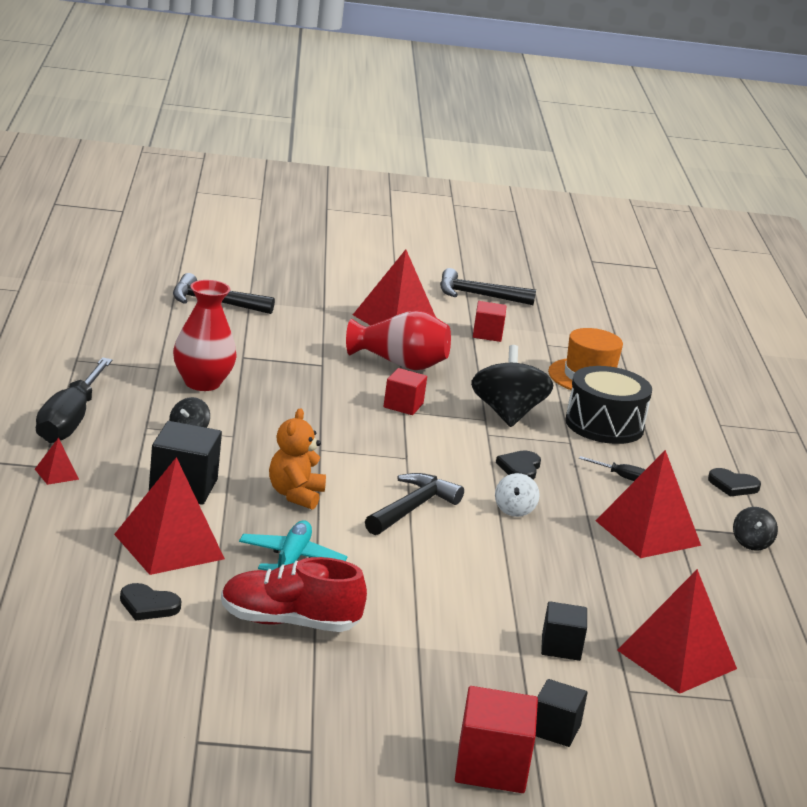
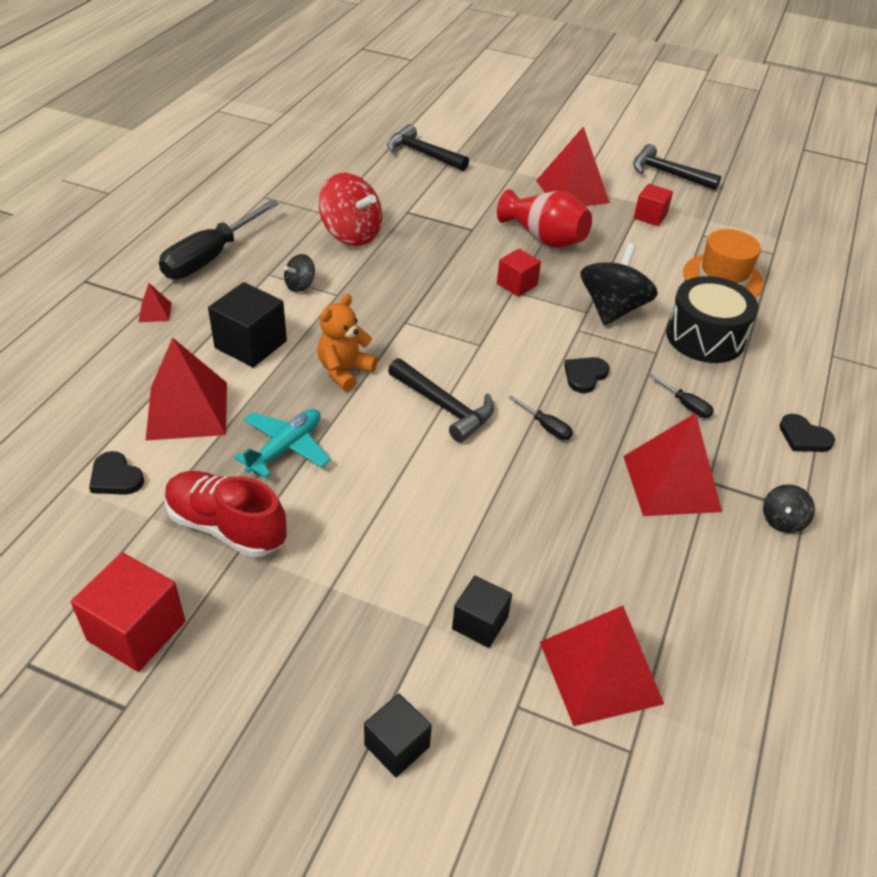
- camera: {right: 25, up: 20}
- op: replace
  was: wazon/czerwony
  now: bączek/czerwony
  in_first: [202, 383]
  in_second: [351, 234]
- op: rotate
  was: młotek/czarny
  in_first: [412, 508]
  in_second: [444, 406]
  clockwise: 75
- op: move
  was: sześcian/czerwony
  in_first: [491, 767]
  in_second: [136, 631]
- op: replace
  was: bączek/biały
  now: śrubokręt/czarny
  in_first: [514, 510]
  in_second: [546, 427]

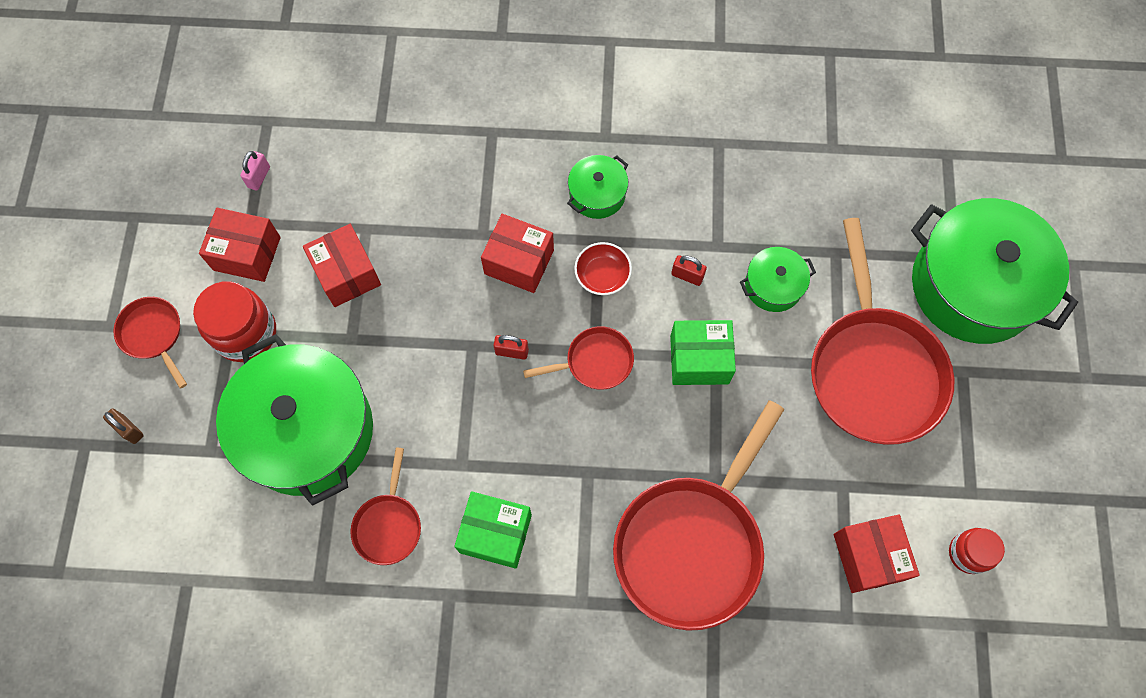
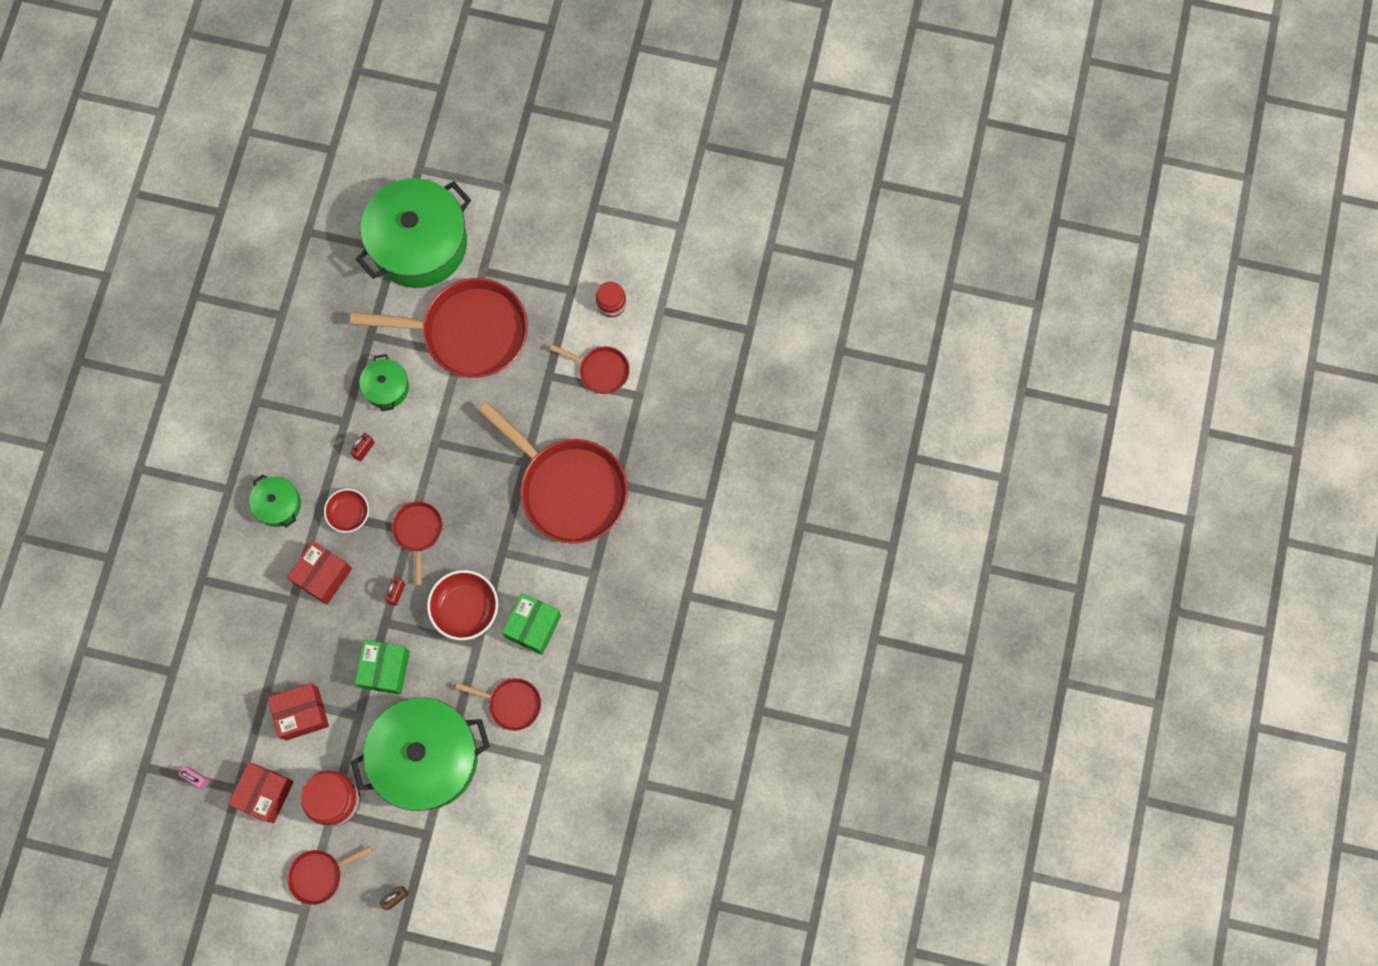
- camera: {right: -80, up: 5}
- op: move
  was: pudełko/zielony
  in_first: [699, 359]
  in_second: [385, 669]
- op: replace
  was: pudełko/czerwony
  now: patelnia/czerwony
  in_first: [868, 557]
  in_second: [601, 370]
- op: insert
  now: miska/czerwony
  in_second: [465, 608]

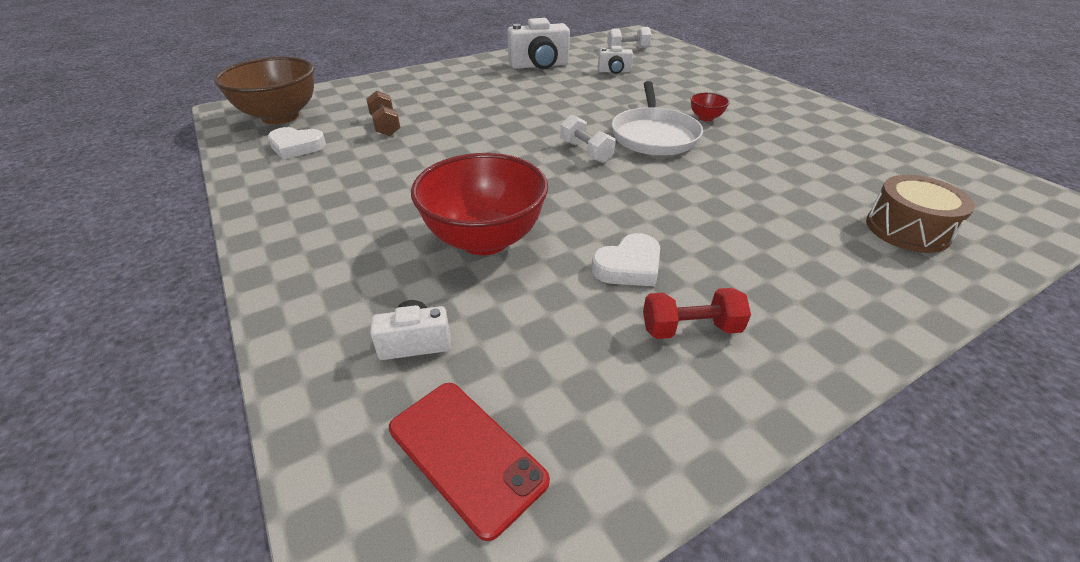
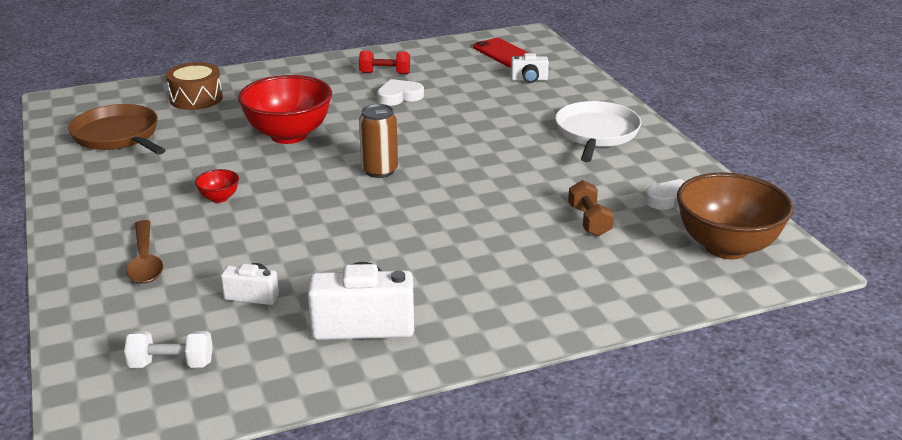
- camera: {right: -170, up: -10}
- op: move
  was: miska/czerwony
  in_first: [484, 239]
  in_second: [289, 135]
- op: replace
  was: hantel/biały
  now: puszka/brązowy
  in_first: [586, 152]
  in_second: [379, 171]
- op: move
  was: patelnia/biały
  in_first: [654, 135]
  in_second: [596, 133]
- op: insert
  now: patelnia/brązowy
  in_second: [118, 136]
- op: insert
  now: łyżka/brązowy
  in_second: [145, 261]

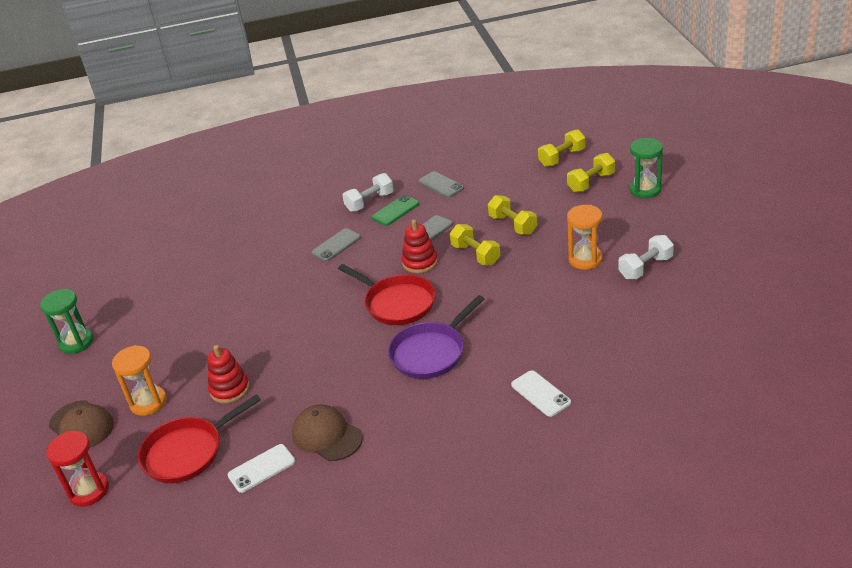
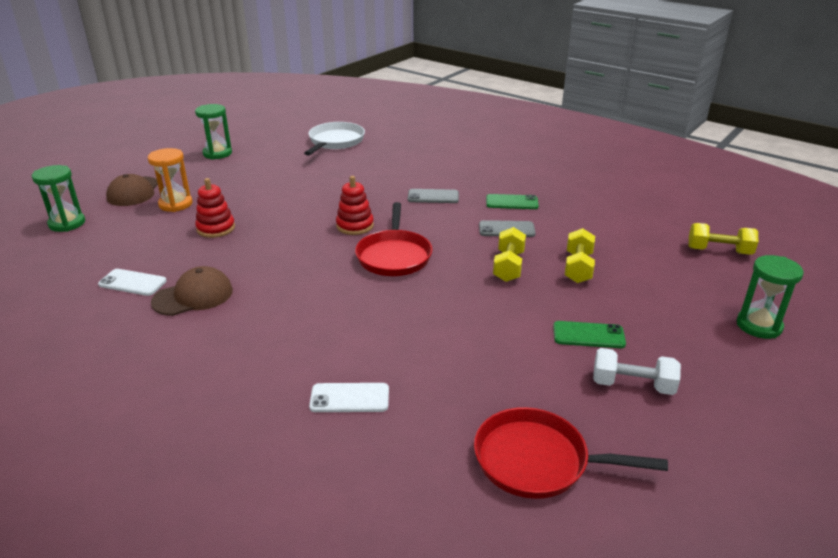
- camera: {right: 45, up: -5}
- op: recolor
  was: klepsydra/czerwony
  now: klepsydra/zielony
  in_first: [89, 491]
  in_second: [67, 223]
- op: move
  was: patelnia/czerwony
  in_first: [187, 452]
  in_second: [537, 461]
- op: rotate
  was: czapka/brązowy
  in_first: [327, 435]
  in_second: [193, 296]
  clockwise: 60
- op: delete
  was: hantel/biały
  in_first: [370, 202]
- op: delete
  was: patelnia/fioletowy
  in_first: [431, 352]
- op: move
  was: zabawka nakładanka/czerwony
  in_first: [420, 262]
  in_second: [355, 226]
- op: delete
  was: telefon/szary
  in_first: [441, 185]
- op: rotate
  was: telefon/biały
  in_first: [540, 394]
  in_second: [349, 398]
  clockwise: 75
- op: delete
  was: hantel/żółty
  in_first: [591, 182]
- op: replace
  was: klepsydra/pomarańczowy
  now: telefon/zielony
  in_first: [585, 259]
  in_second: [588, 335]
- op: insert
  now: patelnia/biały
  in_second: [335, 142]

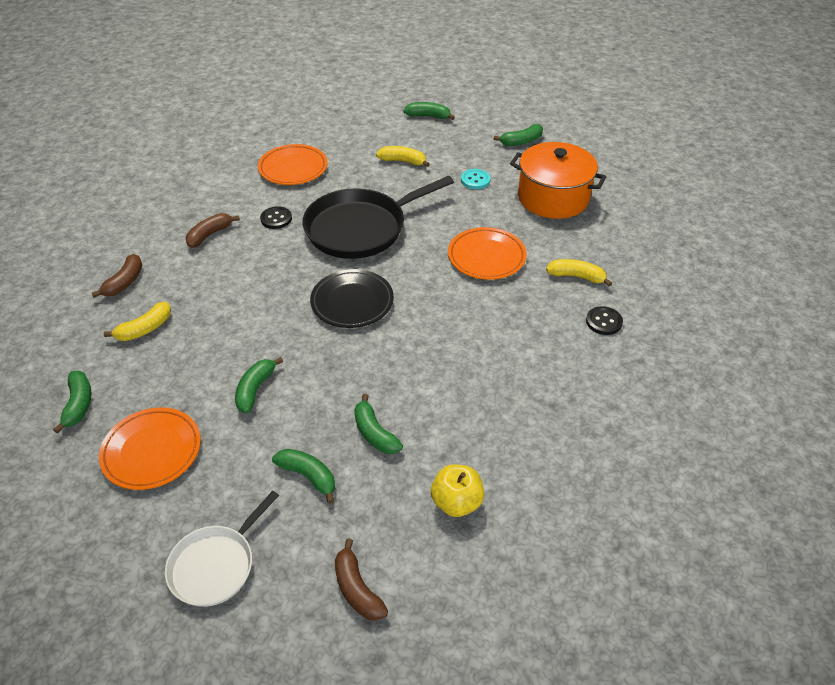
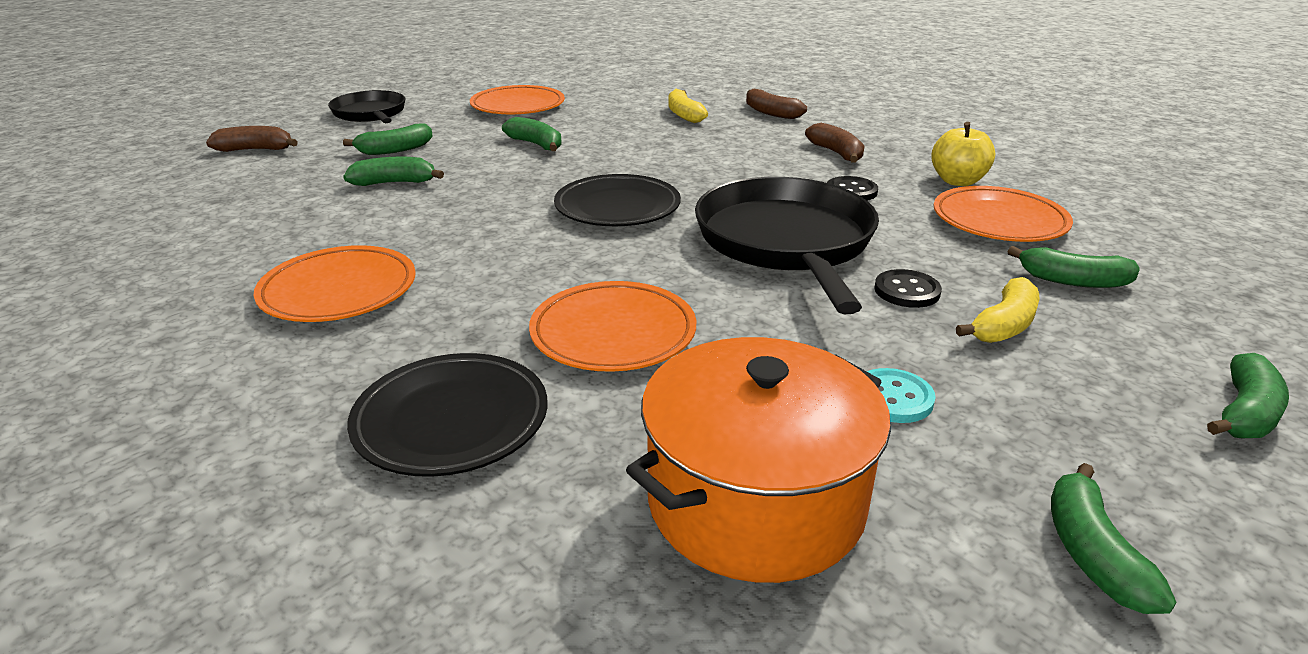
- camera: {right: 115, up: -15}
- op: move
  was: banan/zielony
  in_first: [78, 404]
  in_second: [1072, 281]
- op: recolor
  was: patelnia/biały
  now: patelnia/czarny
  in_first: [215, 565]
  in_second: [370, 113]
- op: move
  was: jabłko/żółty
  in_first: [456, 502]
  in_second: [957, 181]
- op: replace
  was: banan/żółty
  now: talerz/czarny
  in_first: [577, 276]
  in_second: [451, 421]
- op: move
  was: guzik/czarny
  in_first: [604, 322]
  in_second: [907, 291]
- op: insert
  now: talerz/pomarańczowy
  in_second: [339, 291]

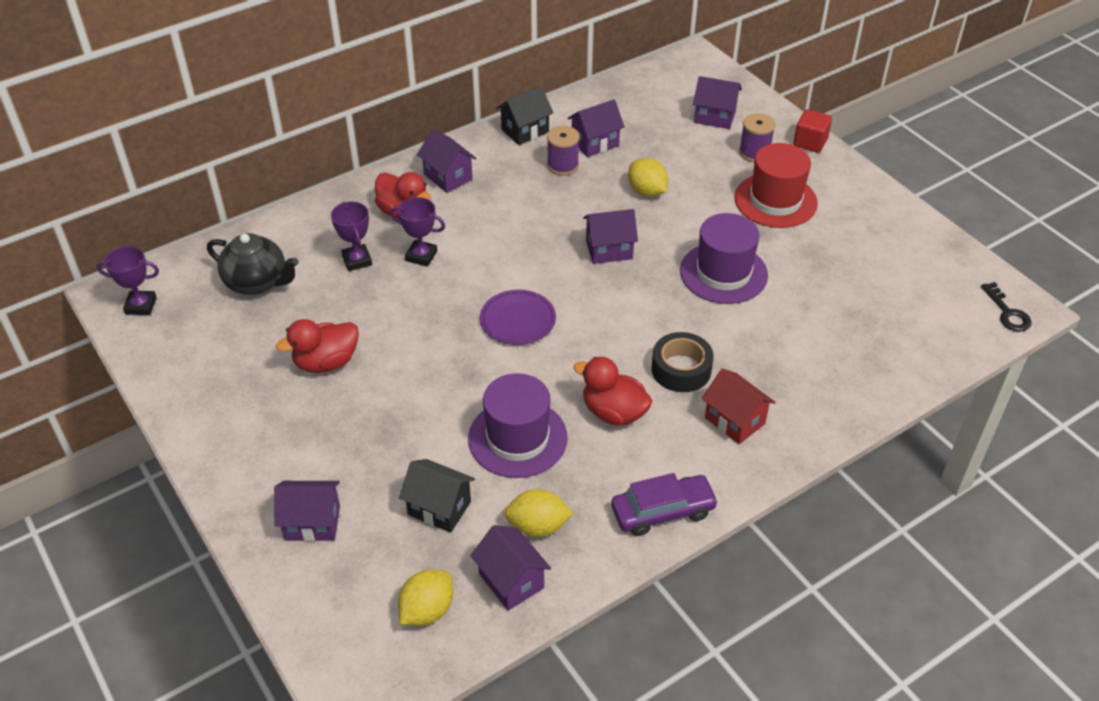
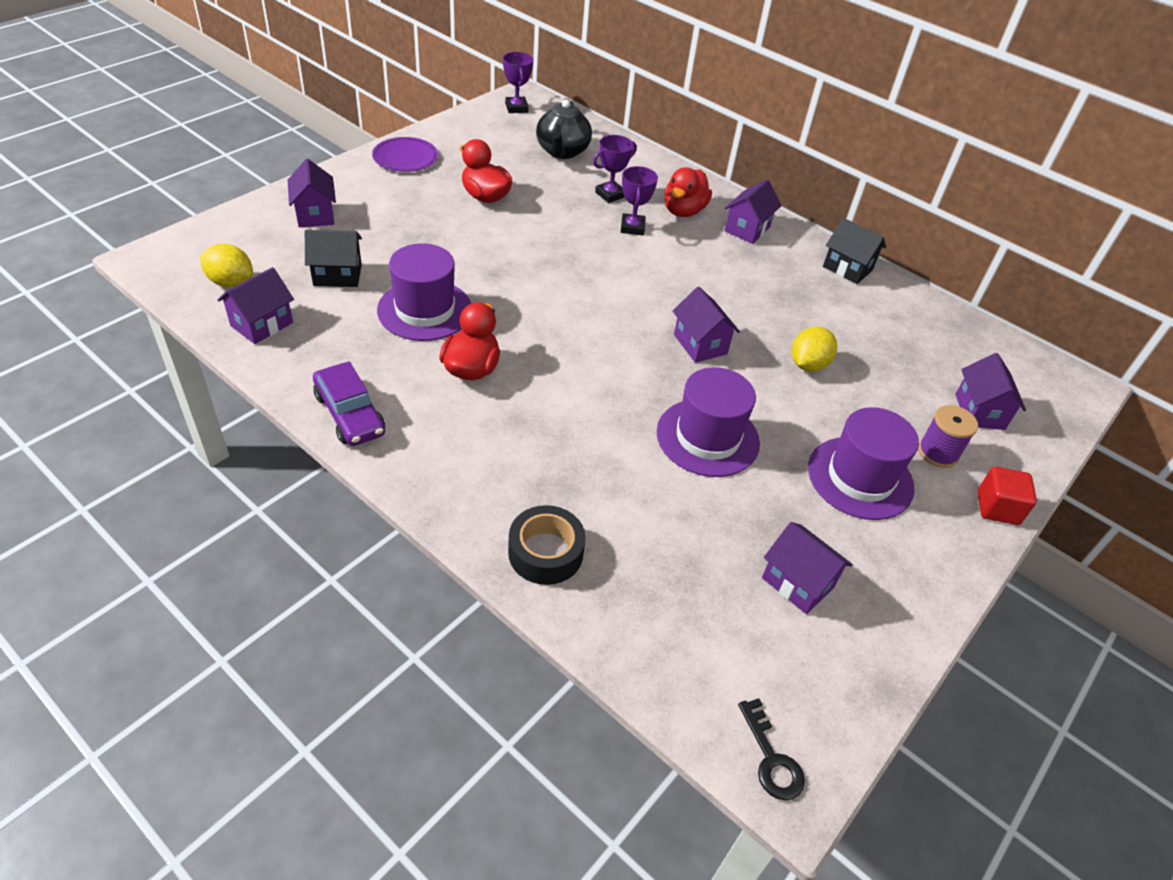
- camera: {right: 70, up: 0}
- op: rotate
  was: domek/czarny
  in_first: [439, 508]
  in_second: [337, 275]
  clockwise: 75
- op: move
  was: talerz/fioletowy
  in_first: [518, 320]
  in_second: [405, 158]
- op: delete
  was: cytryna/żółty
  in_first: [538, 526]
- op: delete
  was: szpulka/fioletowy
  in_first: [562, 165]
- op: move
  was: domek/fioletowy
  in_first: [595, 143]
  in_second: [797, 582]
- op: move
  was: taśma klejąca/czarny
  in_first: [681, 369]
  in_second: [545, 552]
- op: delete
  was: domek/czerwony
  in_first: [734, 420]
- op: recolor
  was: kapelusz/czerwony
  now: kapelusz/fioletowy
  in_first: [775, 200]
  in_second: [860, 478]
- op: rotate
  was: klucz/czarny
  in_first: [1007, 313]
  in_second: [771, 759]
  clockwise: -75

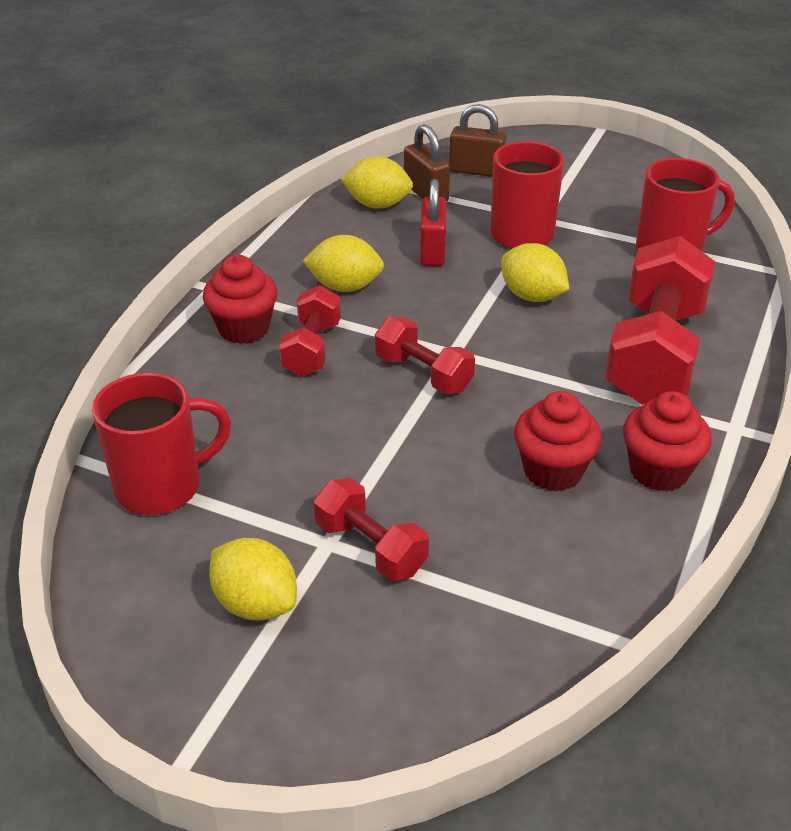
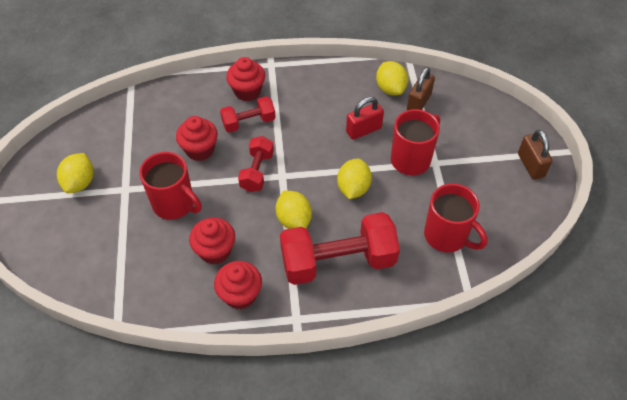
- camera: {right: 60, up: 15}
- op: move
  was: kubek/czerwony
  in_first: [162, 486]
  in_second: [174, 204]
- op: move
  was: cytryna/żółty
  in_first: [345, 287]
  in_second: [294, 220]
- op: delete
  was: hantel/czerwony
  in_first: [370, 547]
- op: move
  was: kłódka/brązowy
  in_first: [476, 171]
  in_second: [530, 165]
- op: insert
  now: muffinka/czerwony
  in_second: [200, 150]

